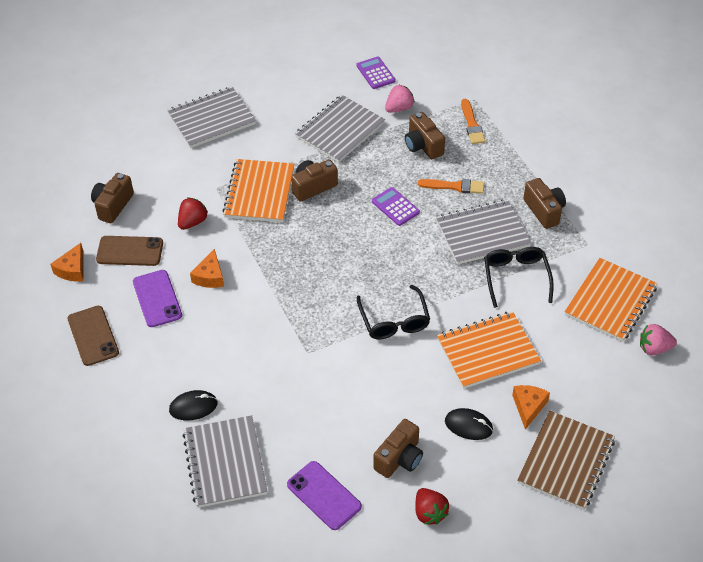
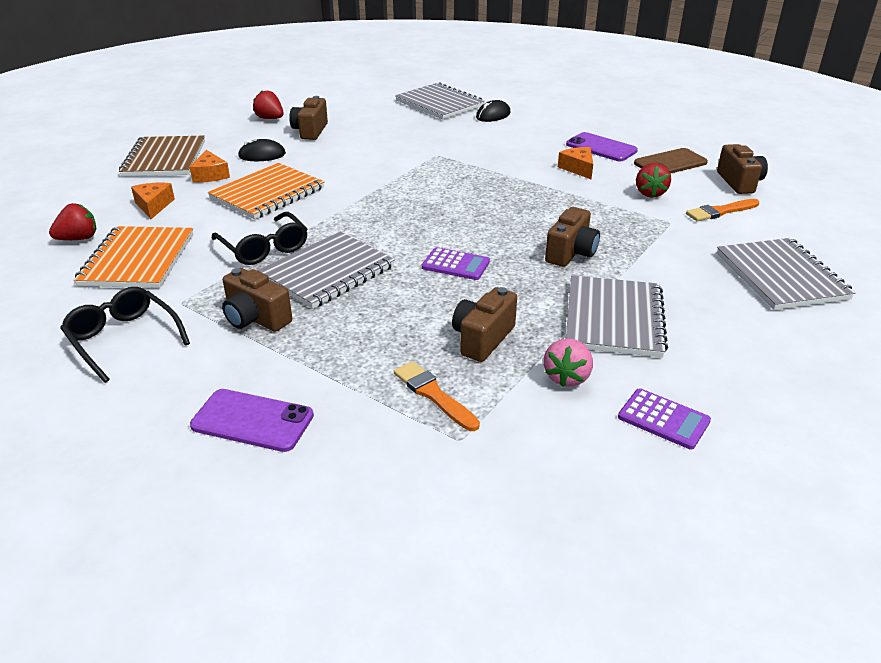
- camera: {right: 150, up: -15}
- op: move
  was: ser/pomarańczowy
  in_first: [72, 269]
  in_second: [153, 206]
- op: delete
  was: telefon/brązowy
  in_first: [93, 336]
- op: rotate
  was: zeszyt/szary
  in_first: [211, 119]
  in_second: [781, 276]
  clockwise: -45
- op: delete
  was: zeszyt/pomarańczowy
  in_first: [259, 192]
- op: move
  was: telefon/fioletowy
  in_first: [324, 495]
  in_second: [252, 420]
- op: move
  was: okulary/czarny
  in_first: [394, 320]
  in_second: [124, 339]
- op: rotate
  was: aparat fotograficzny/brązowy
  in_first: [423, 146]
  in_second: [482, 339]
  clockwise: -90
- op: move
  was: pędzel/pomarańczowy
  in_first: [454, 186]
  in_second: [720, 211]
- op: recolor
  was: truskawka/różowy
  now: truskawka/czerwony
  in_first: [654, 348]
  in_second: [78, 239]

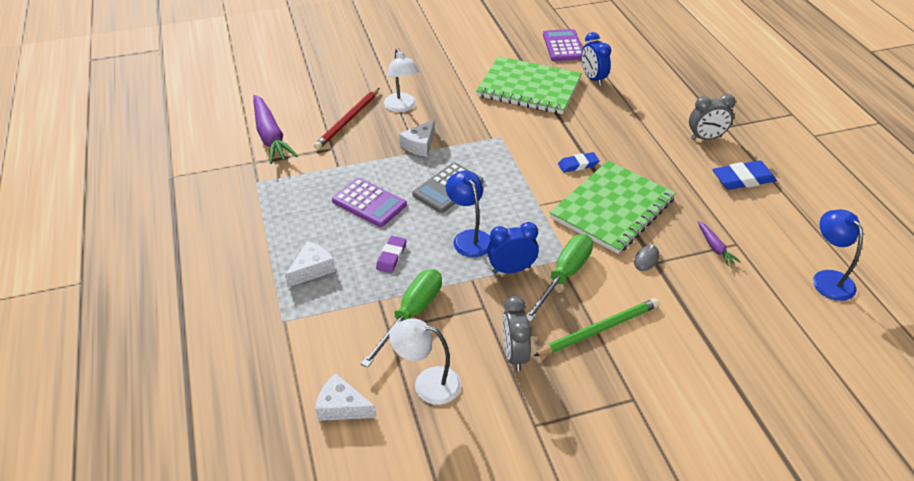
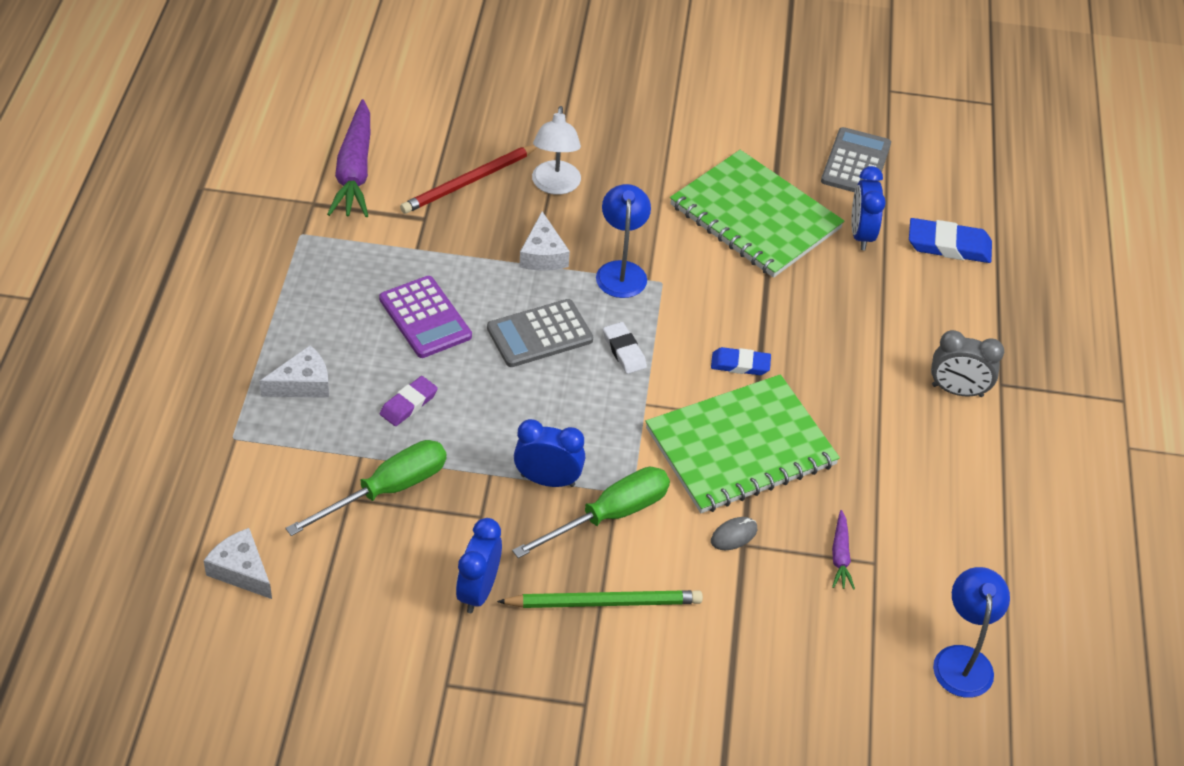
- camera: {right: 20, up: 5}
- op: delete
  was: lampka/biały
  in_first: [427, 384]
- op: rotate
  was: ser/biały
  in_first: [420, 145]
  in_second: [543, 254]
  clockwise: -60
- op: move
  was: lampka/niebieski
  in_first: [469, 237]
  in_second: [621, 271]
- op: recolor
  was: budzik/szary
  now: budzik/niebieski
  in_first: [514, 355]
  in_second: [478, 591]
- op: recolor
  was: kalkulator/fioletowy
  now: kalkulator/szary
  in_first: [563, 46]
  in_second: [855, 163]
- op: move
  was: gumka do mazania/niebieski
  in_first: [743, 179]
  in_second: [949, 245]
- op: insert
  now: gumka do mazania/biały
  in_second: [624, 351]

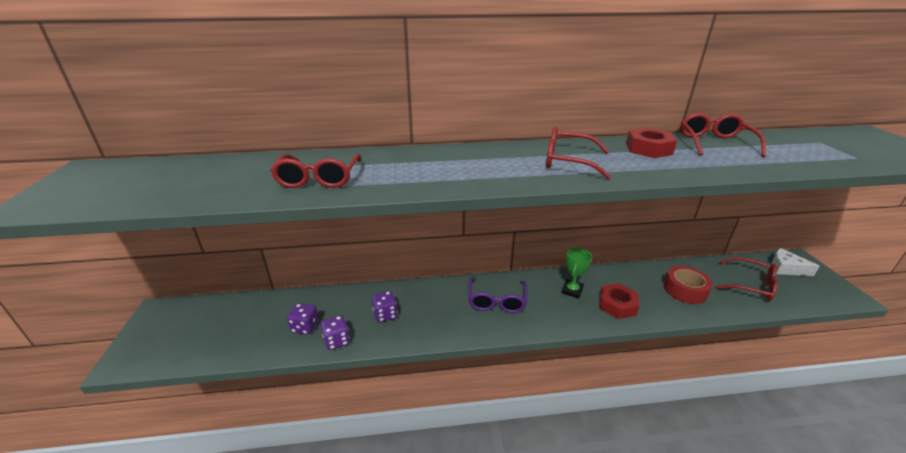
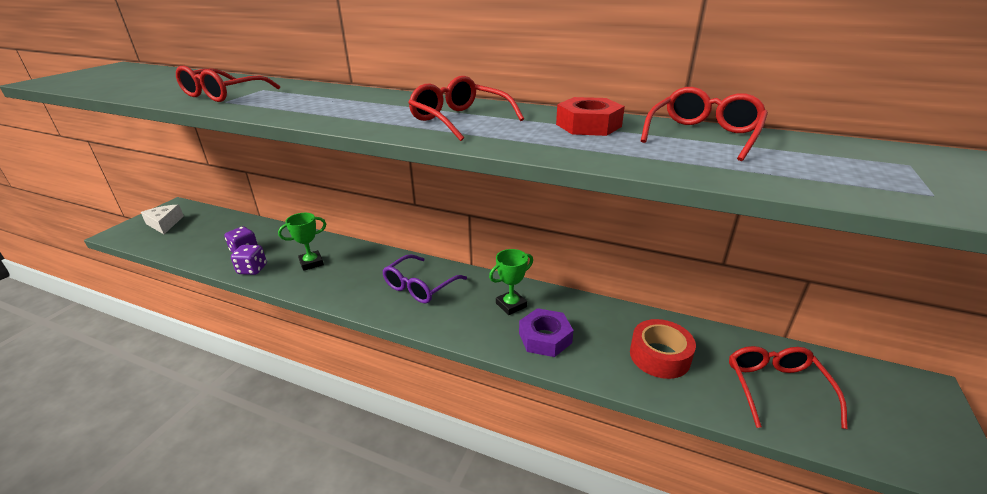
- camera: {right: 30, up: 0}
- op: replace
  was: kostka do gry/fioletowy
  now: puchar/zielony
  in_first: [385, 314]
  in_second: [311, 263]
- op: recolor
  was: nakrętka/czerwony
  now: nakrętka/fioletowy
  in_first: [617, 305]
  in_second: [545, 338]
- op: rotate
  was: okulary/czerwony
  in_first: [750, 285]
  in_second: [776, 388]
  clockwise: -150
- op: move
  was: ser/biały
  in_first: [786, 268]
  in_second: [164, 224]

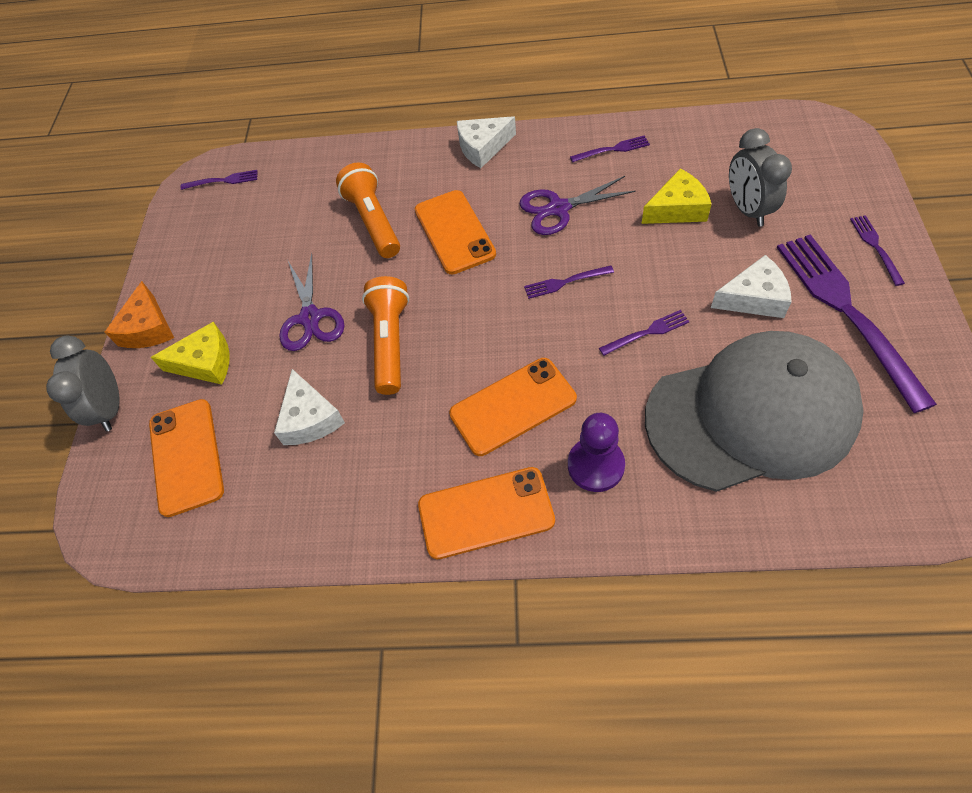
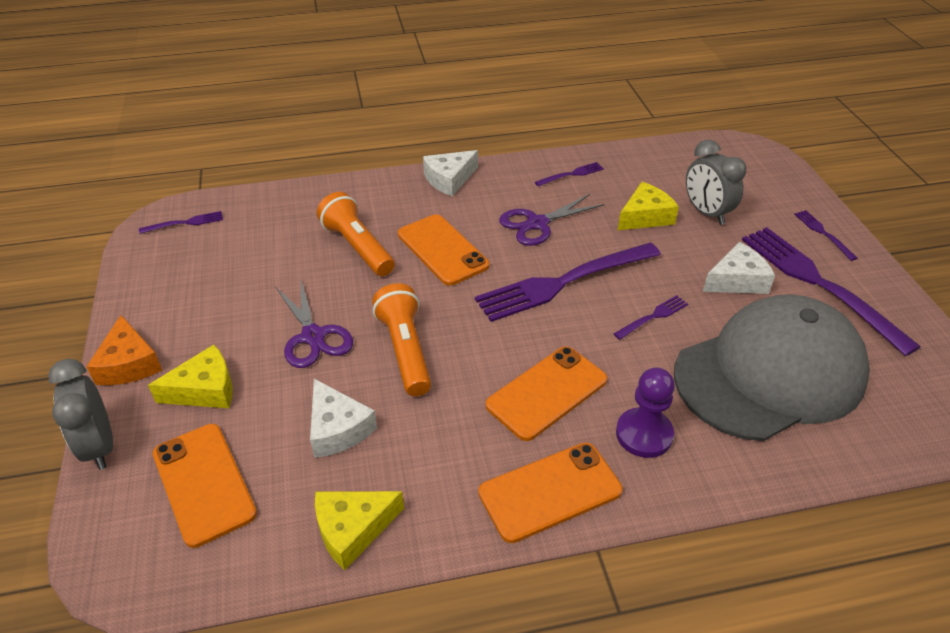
- camera: {right: -20, up: -15}
- op: resize
  was: widelec/fioletowy
  in_first: [565, 282]
  in_second: [563, 283]
  ratio: 2.3
- op: insert
  now: ser/żółty
  in_second: [353, 530]

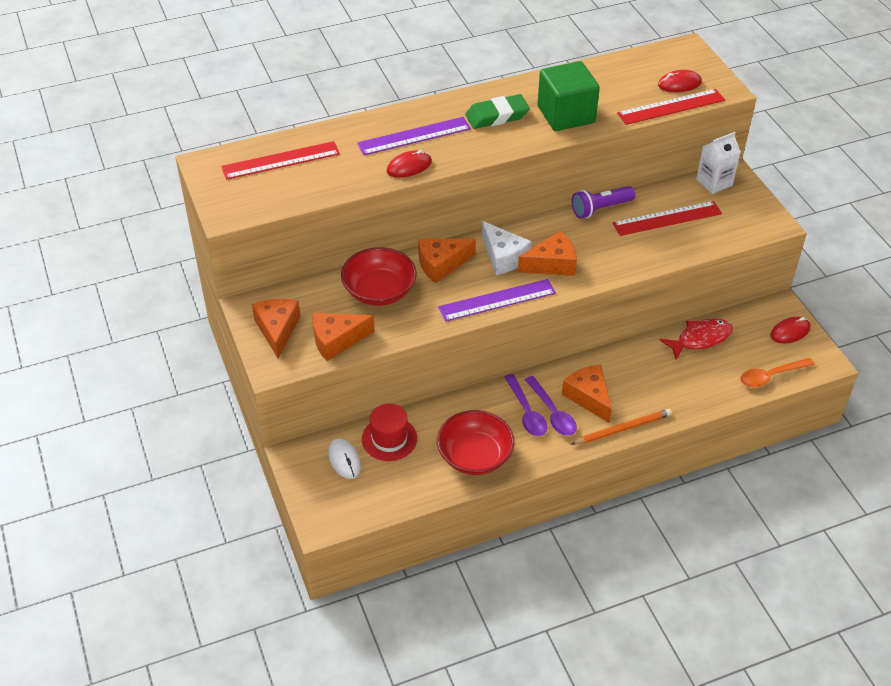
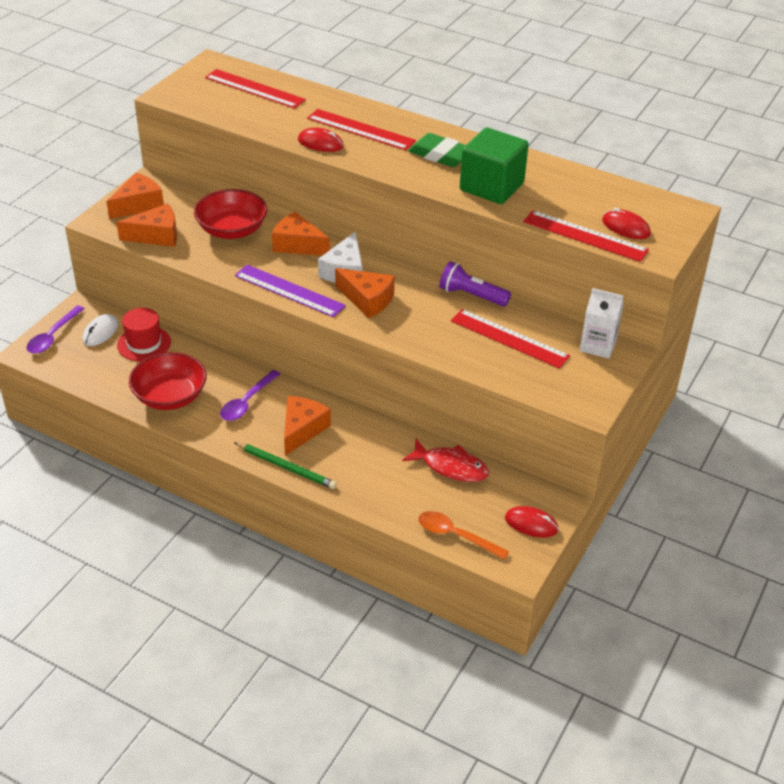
- camera: {right: 50, up: -5}
- op: rotate
  was: ser/pomarańczowy
  in_first: [336, 340]
  in_second: [156, 235]
  clockwise: 135
- op: recolor
  was: linijka/fioletowy
  now: linijka/czerwony
  in_first: [414, 136]
  in_second: [361, 129]
- op: move
  was: łyżka/fioletowy
  in_first: [552, 413]
  in_second: [53, 336]
- op: recolor
  was: ołówek/pomarańczowy
  now: ołówek/zielony
  in_first: [623, 429]
  in_second: [286, 467]

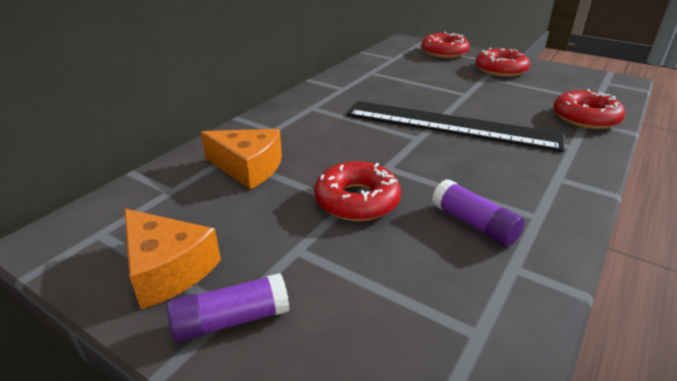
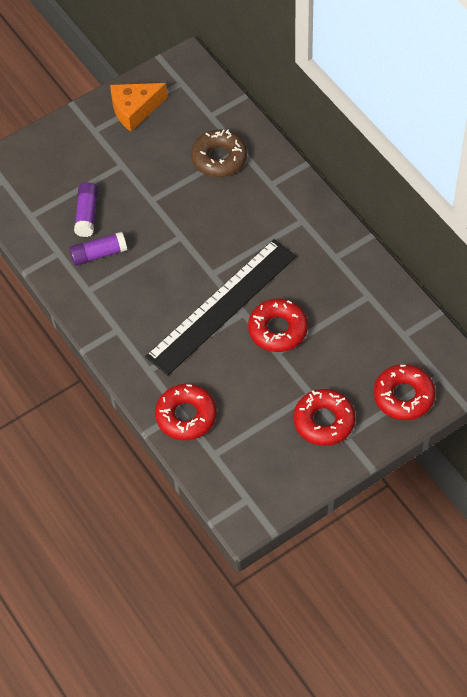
- camera: {right: 115, up: 25}
- op: move
  was: klej w sztyfcie/fioletowy
  in_first: [231, 320]
  in_second: [87, 214]
- op: replace
  was: ser/pomarańczowy
  now: donut/brązowy
  in_first: [248, 168]
  in_second: [219, 158]
- op: move
  was: donut/czerwony
  in_first: [357, 200]
  in_second: [278, 329]

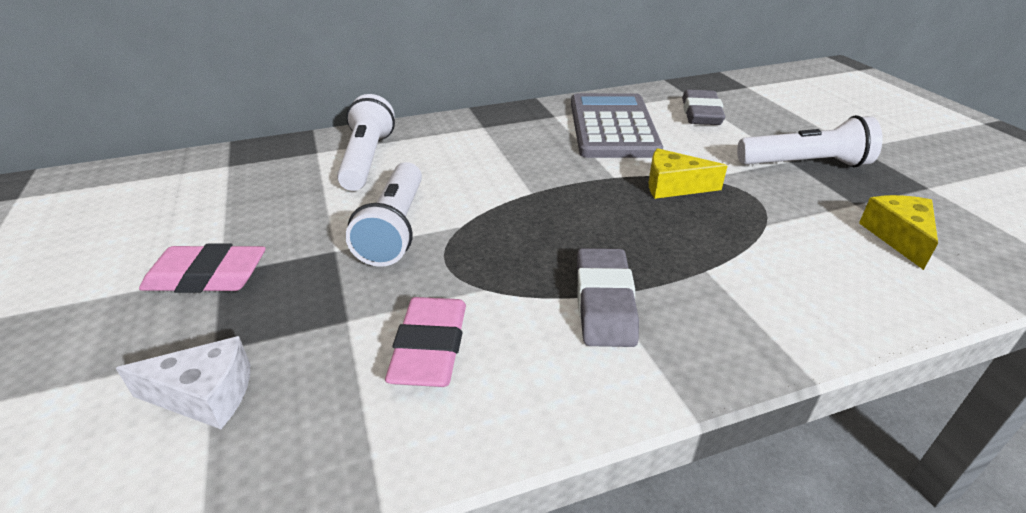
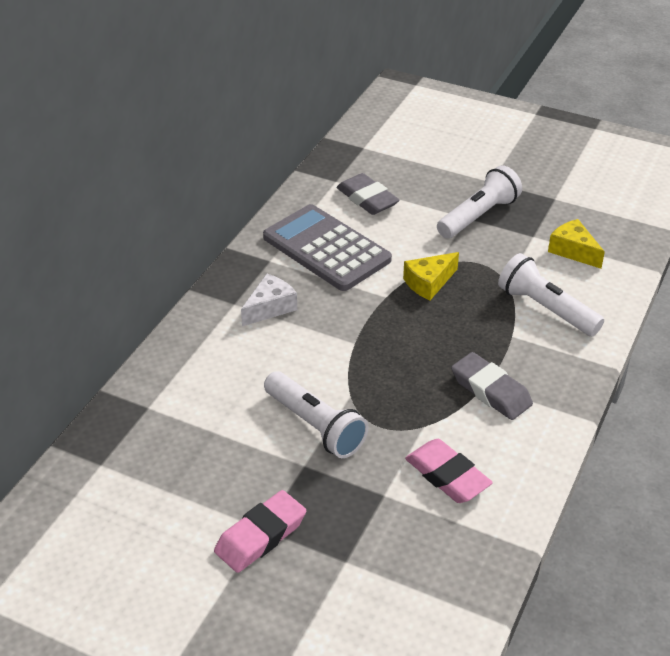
- camera: {right: -45, up: 5}
- op: move
  was: ser/biały
  in_first: [205, 395]
  in_second: [270, 308]
- op: move
  was: latarka/biały
  in_first: [367, 159]
  in_second: [546, 309]

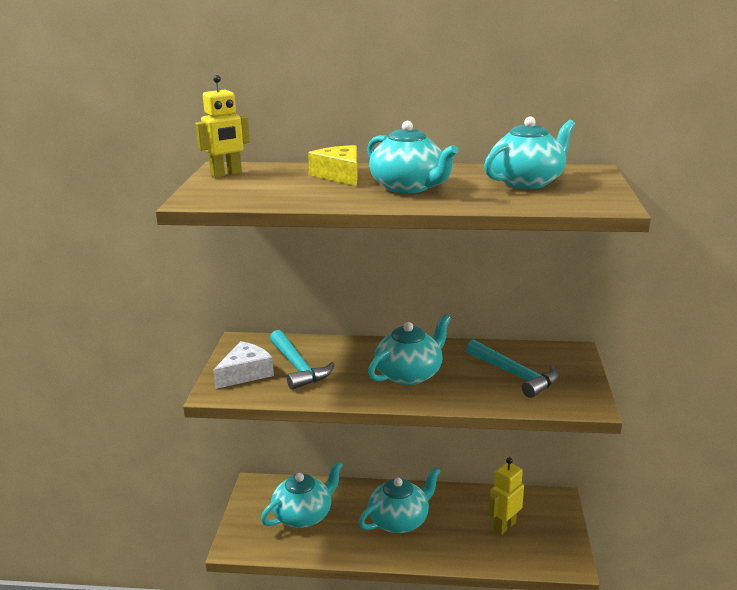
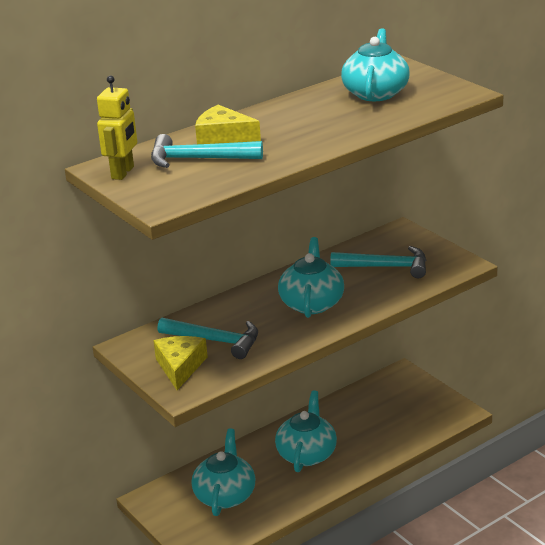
- camera: {right: -40, up: 5}
- op: recolor
  was: ser/biały
  now: ser/żółty
  in_first: [245, 373]
  in_second: [180, 367]
- op: delete
  was: imbryk/turkusowy
  in_first: [409, 187]
- op: delete
  was: robot/żółty
  in_first: [504, 526]
- op: insert
  now: młotek/turkusowy
  in_second: [198, 159]

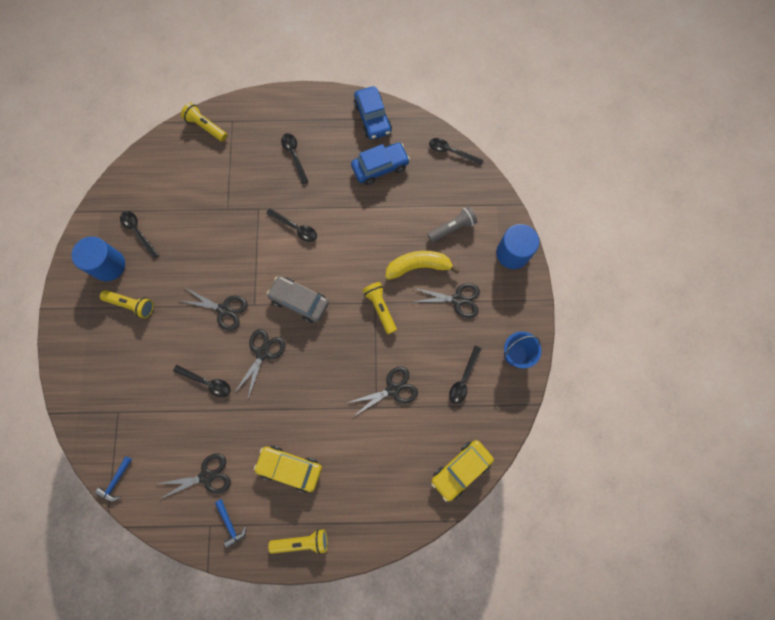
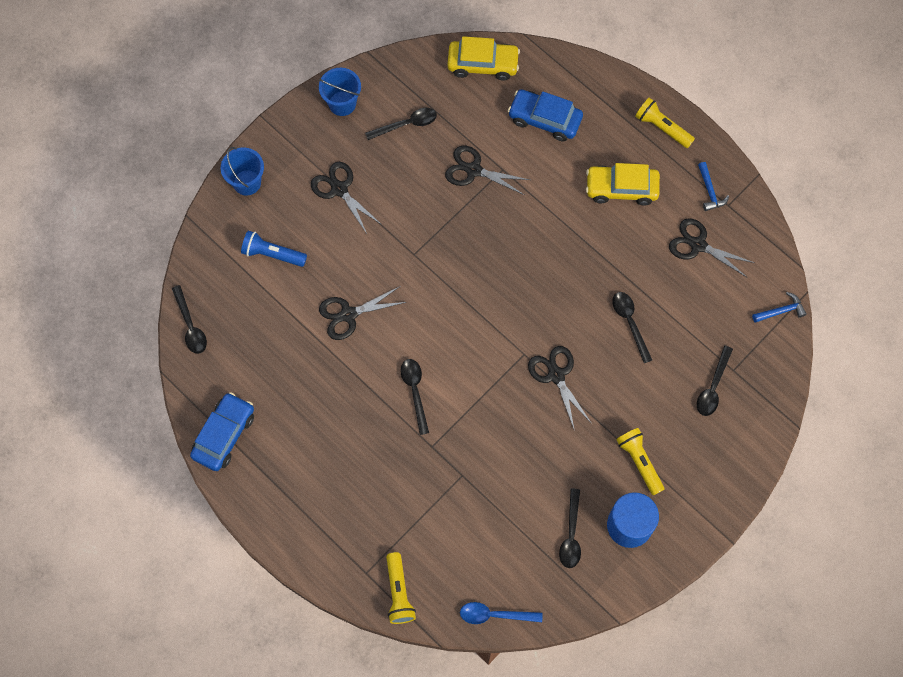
- camera: {right: -135, up: -5}
- op: rotate
  was: młotek/niebieski
  in_first: [230, 524]
  in_second: [710, 191]
  clockwise: 150
- op: move
  was: nożyczki/czarny
  in_first: [262, 353]
  in_second: [348, 314]
- op: rotate
  was: samochód/żółty
  in_first: [290, 468]
  in_second: [621, 188]
  clockwise: 120
- op: delete
  was: samochód/szary
  in_first: [299, 301]
- op: move
  was: łyżka/czarny
  in_first: [294, 156]
  in_second: [713, 387]
- op: move
  was: samochód/niebieski
  in_first: [380, 167]
  in_second: [544, 119]
- op: delete
  was: latarka/żółty
  in_first: [380, 308]
- op: delete
  was: banan/żółty
  in_first: [418, 266]
- op: recolor
  was: latarka/szary
  now: latarka/niebieski
  in_first: [452, 228]
  in_second: [272, 254]
- op: replace
  was: walec/niebieski
  now: wiadro/niebieski
  in_first: [512, 253]
  in_second: [247, 182]
- op: insert
  now: łyżka/niebieski
  in_second: [494, 615]

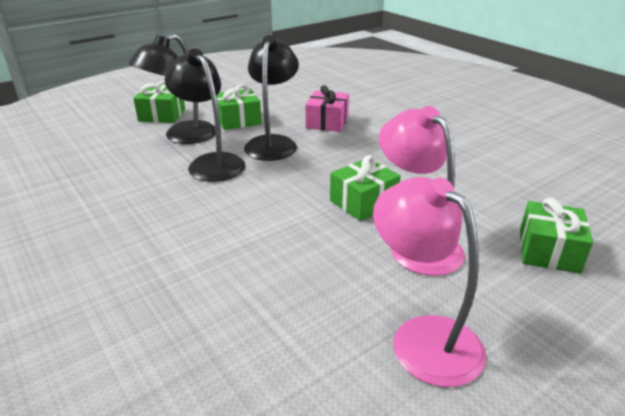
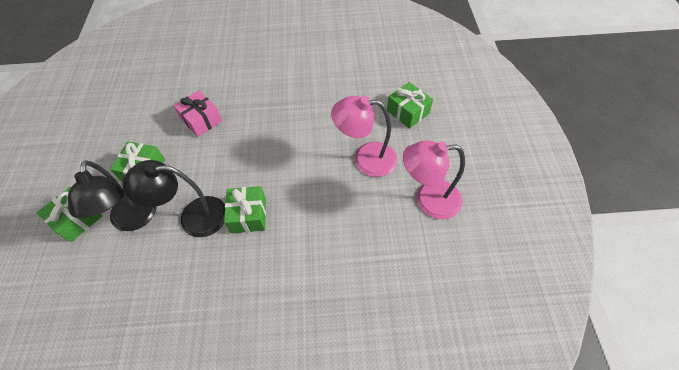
- camera: {right: -55, up: 25}
- op: delete
  was: lampka/czarny
  in_first: [273, 143]
- op: move
  was: prezent/zielony
  in_first: [363, 202]
  in_second: [248, 215]

